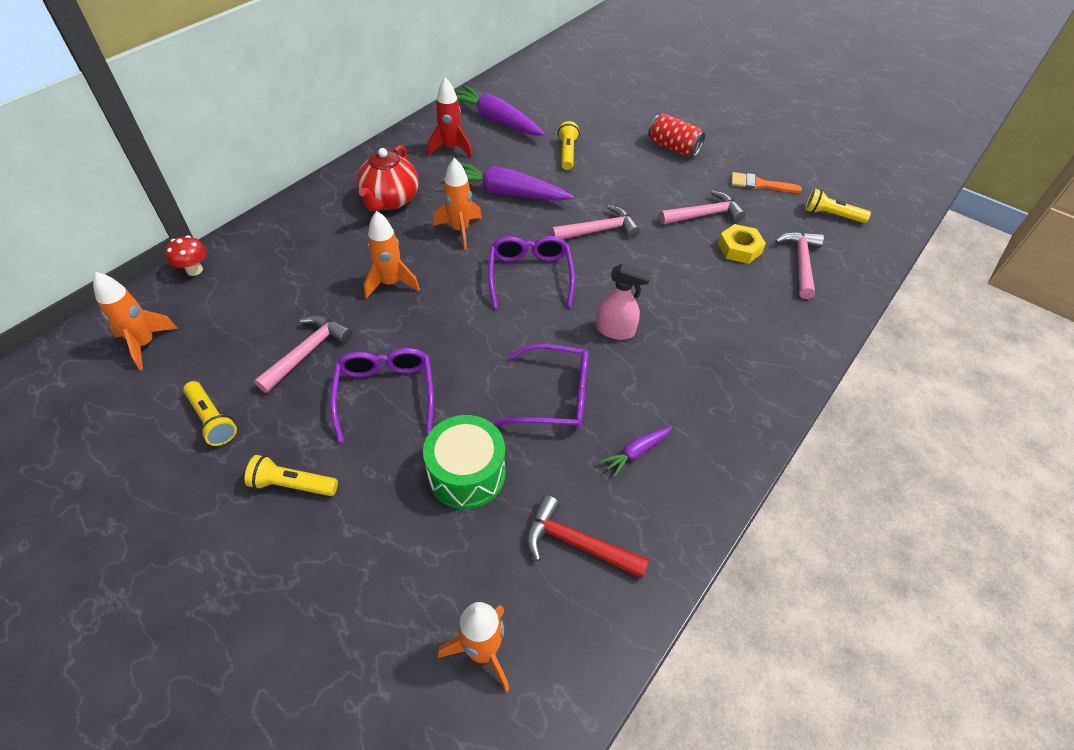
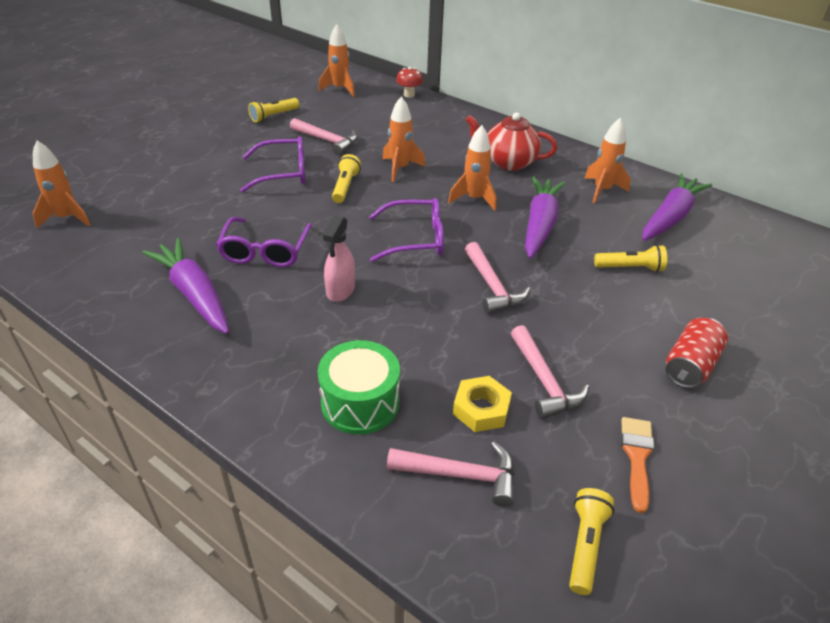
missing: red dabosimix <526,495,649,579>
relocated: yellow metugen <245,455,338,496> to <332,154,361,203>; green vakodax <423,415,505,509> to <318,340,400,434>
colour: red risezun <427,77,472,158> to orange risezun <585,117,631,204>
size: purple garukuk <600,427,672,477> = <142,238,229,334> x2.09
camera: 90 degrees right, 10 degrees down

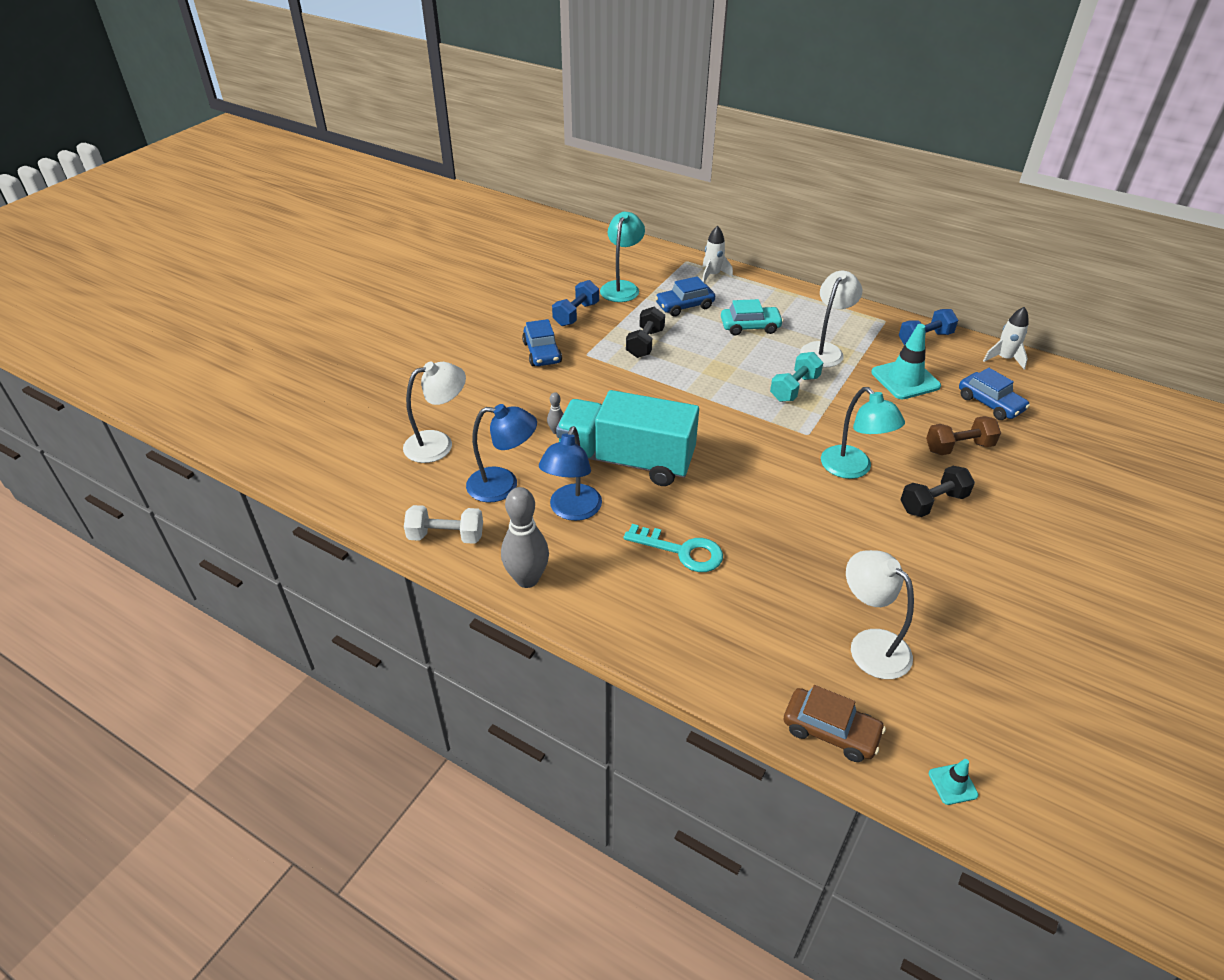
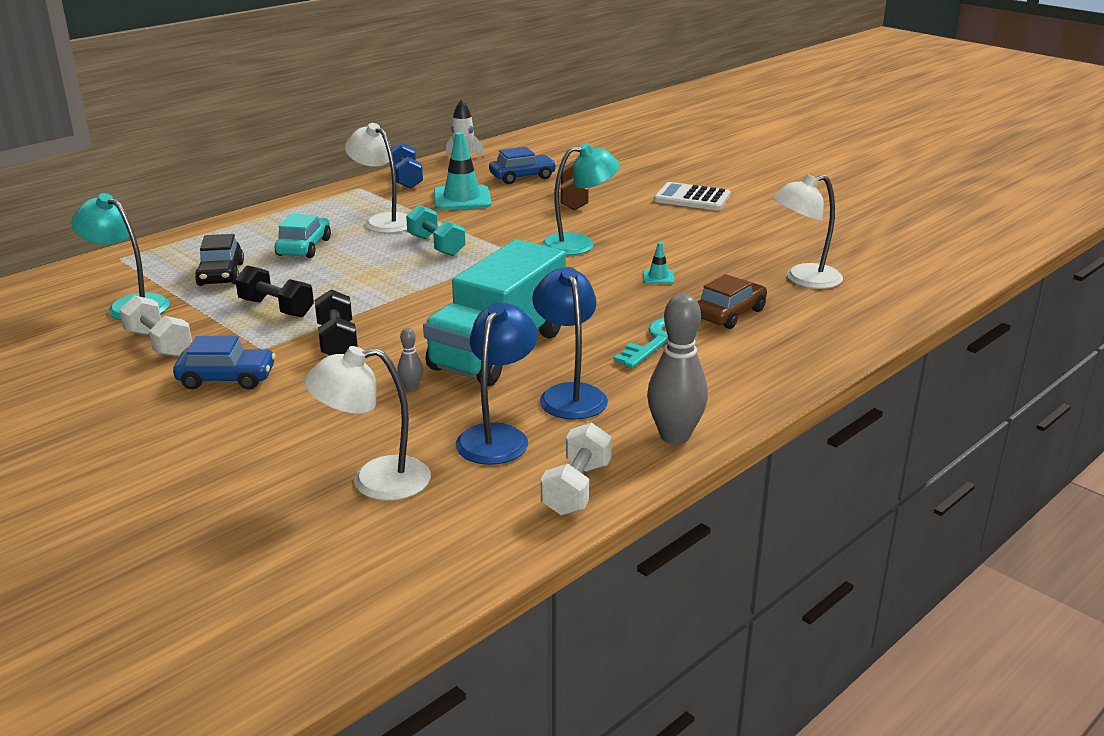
missing: white risezun <702,226,733,282>
appeared: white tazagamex <654,182,731,211>
relocated: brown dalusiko <784,685,886,762> to <697,274,767,329>; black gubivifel <900,466,975,517> to <315,289,358,355>; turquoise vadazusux <929,759,979,805> to <643,242,674,284>
colour: blue gubivifel <552,280,599,326> to white gubivifel <119,295,192,357>; blue dalusiko <655,276,715,317> to black dalusiko <195,234,244,286>
spun: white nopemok <403,362,466,463> = <304,346,431,501> 90 degrees counterclockwise; blue nopemok <539,426,602,521> = <532,267,608,420> 135 degrees counterclockwise
camera: 75 degrees left, 15 degrees down

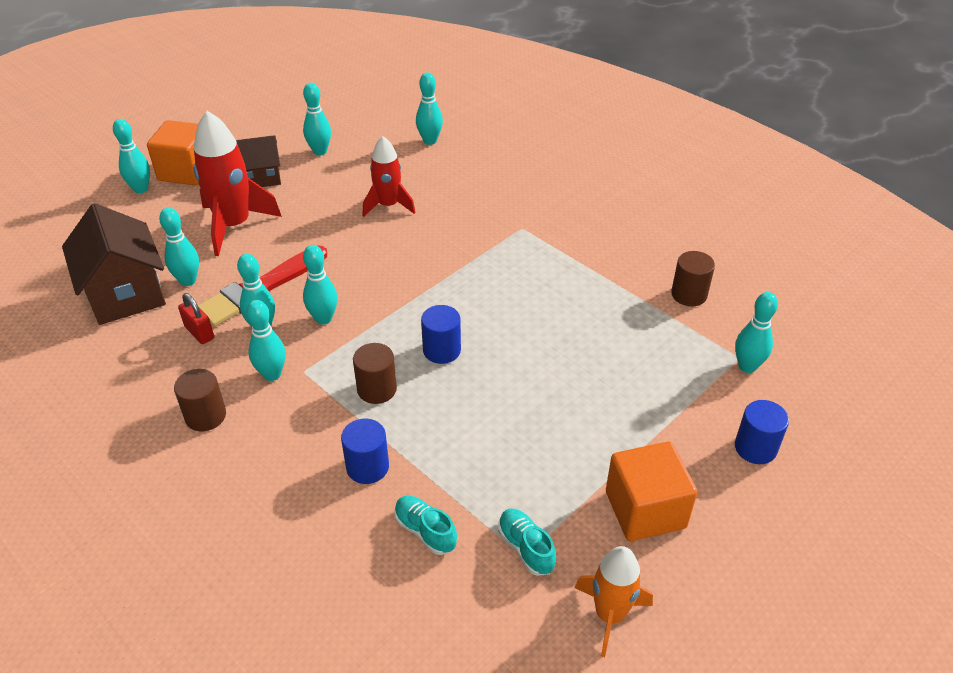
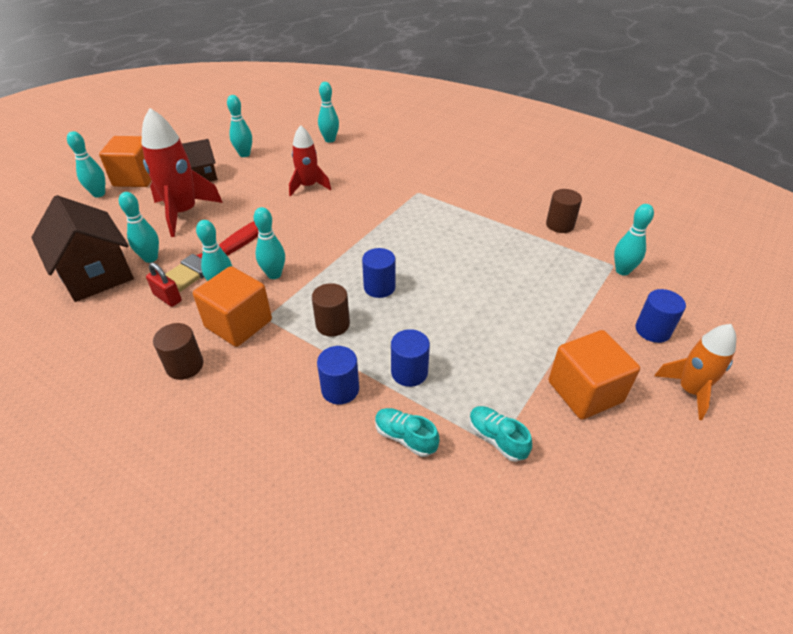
appeared: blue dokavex <391,329,430,387>
relocated: orange risezun <575,546,653,657> to <654,324,736,420>
exchanged: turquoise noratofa <246,300,286,381> to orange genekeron <193,266,272,347>
camera: 10 degrees left, 0 degrees up

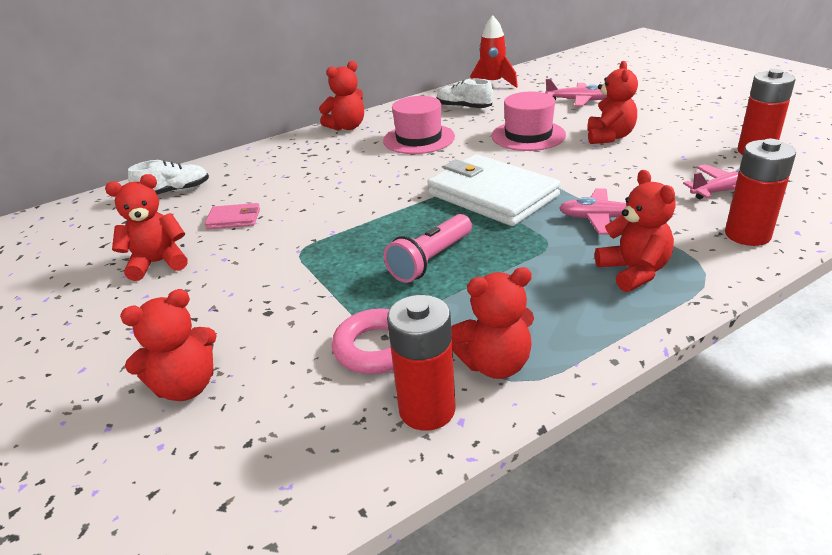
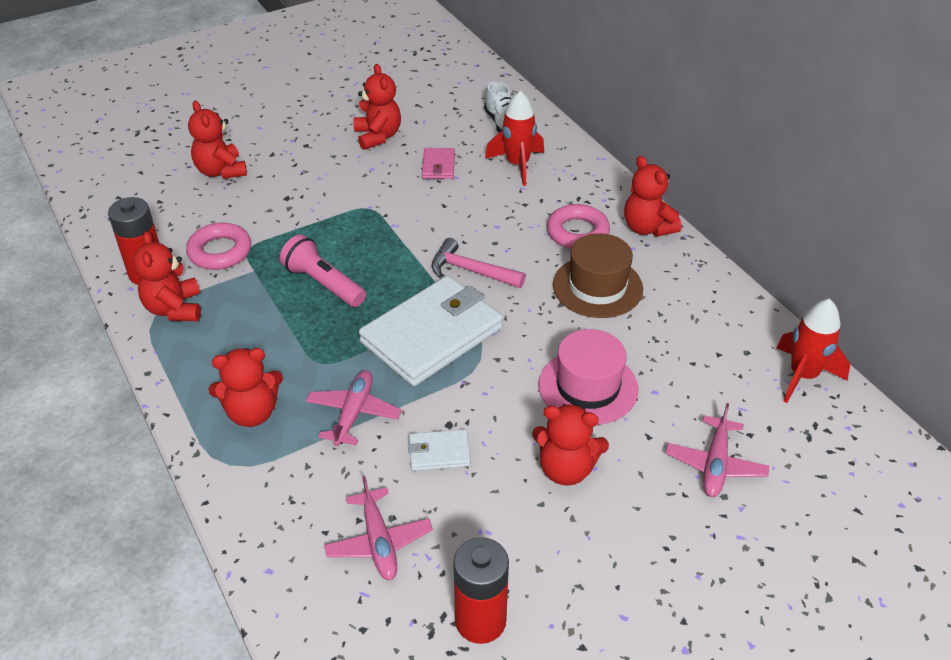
missing: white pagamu <437,79,493,108>; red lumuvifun <725,139,796,246>
appeared: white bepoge <408,429,471,471>; pink dabosimix <431,238,525,288>; red risezun <485,91,544,186>; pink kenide <547,204,610,249>
colour: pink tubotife <383,96,455,154> to brown tubotife <553,233,643,318>
camera: 90 degrees right, 10 degrees up

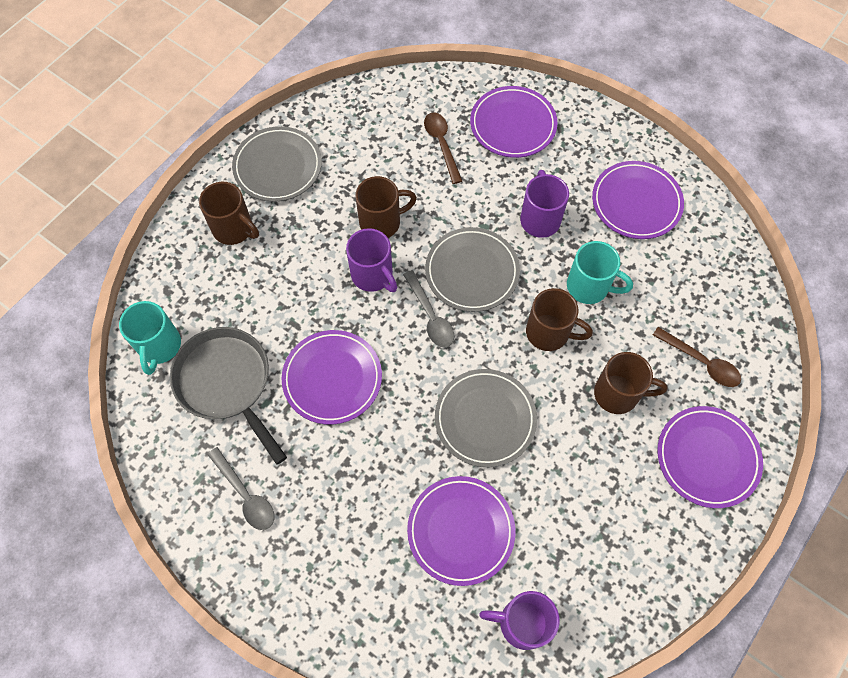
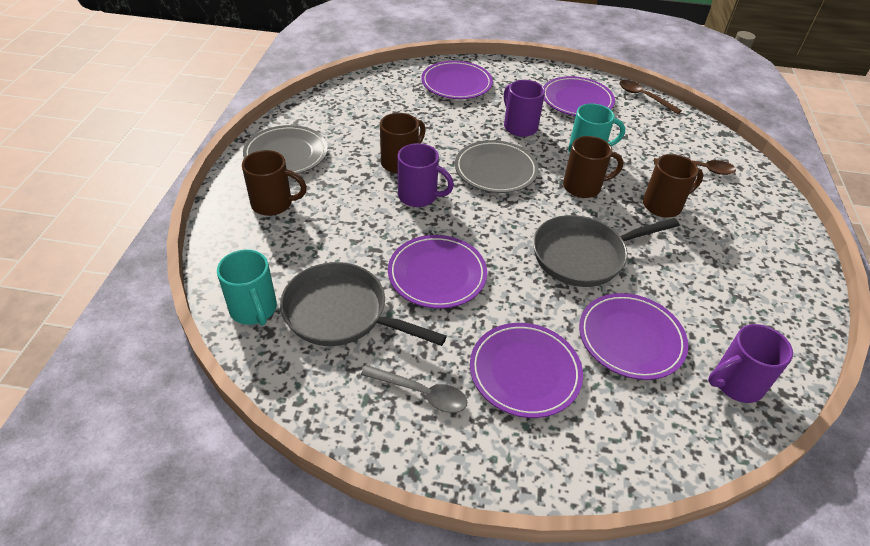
missing: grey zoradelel <403,270,455,348>
relocated: brown zoradelel <424,112,462,184> to <619,80,682,114>; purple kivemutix <657,406,763,508> to <470,323,583,418>
exchanged: grey kivemutix <435,369,537,467> to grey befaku <533,215,679,287>
camera: 30 degrees left, 20 degrees down

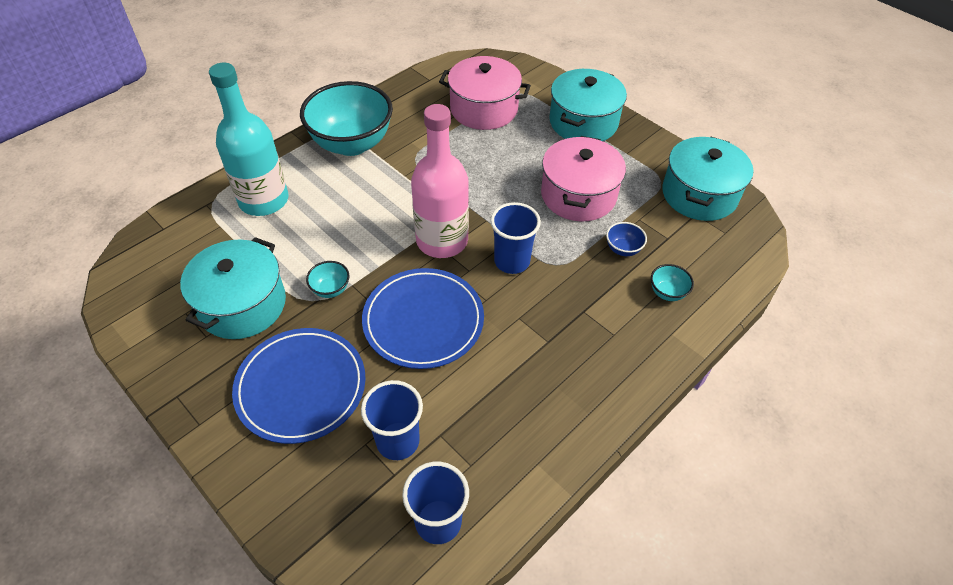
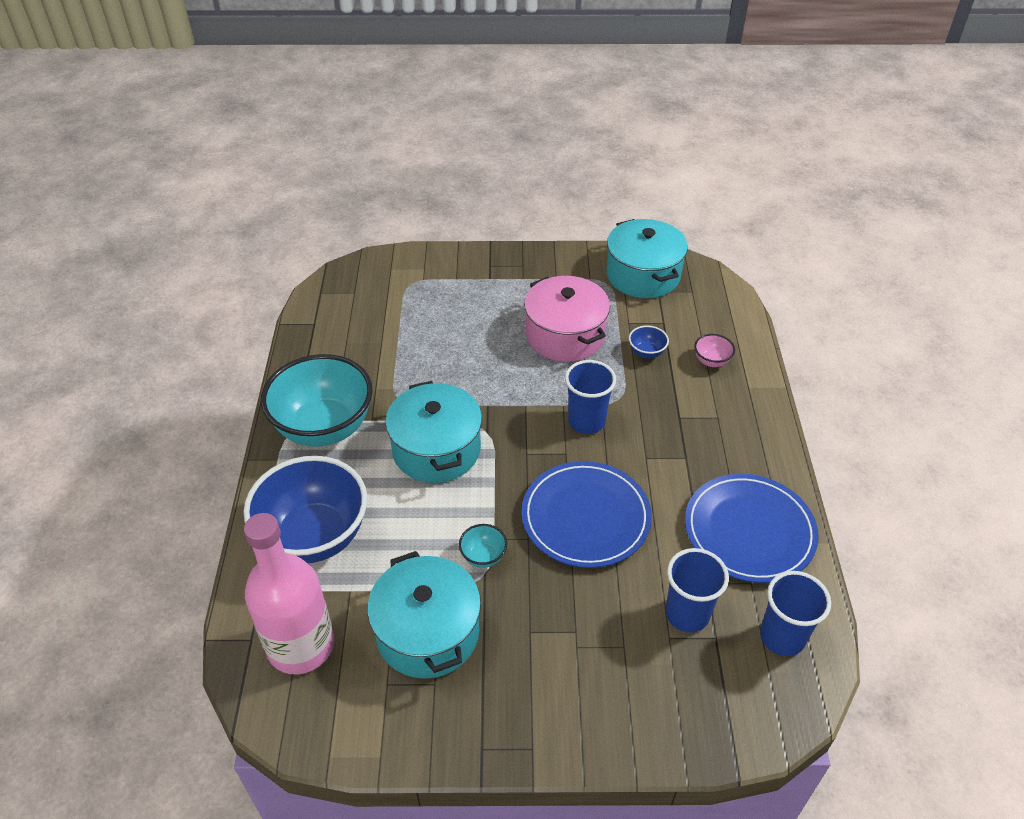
missing: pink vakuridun <439,56,531,130>
relocated: blue kivemutix <232,328,366,444> to <685,474,819,583>; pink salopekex <411,104,469,258> to <244,513,334,674>; turquoise vakuridun <549,69,627,141> to <385,381,482,483>
exchanged: turquoise salopekex <209,62,289,216> to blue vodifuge <243,456,367,563>
colour: turquoise vodifuge <651,264,694,301> to pink vodifuge <694,334,735,367>
camera: 45 degrees left, 5 degrees down

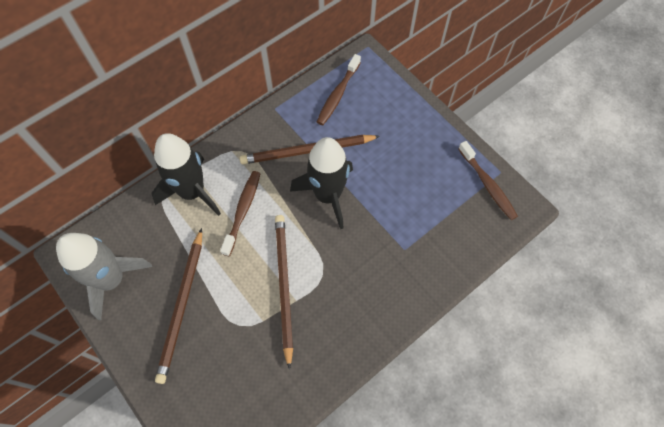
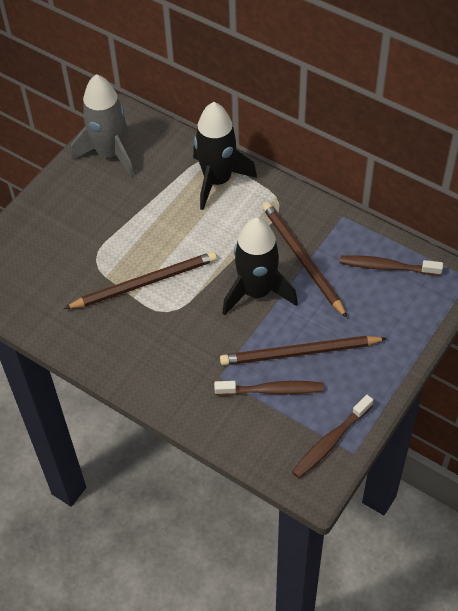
relocated: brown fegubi <155,228,202,384> to <220,336,387,366>; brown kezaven <220,171,261,256> to <214,381,324,396>
camera: 75 degrees right, 10 degrees down

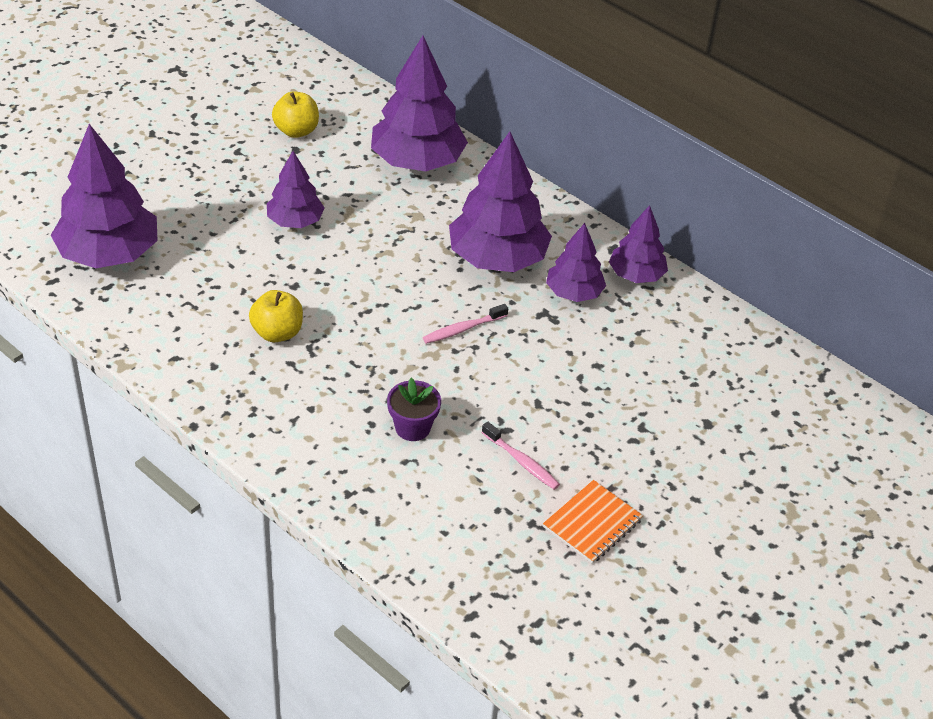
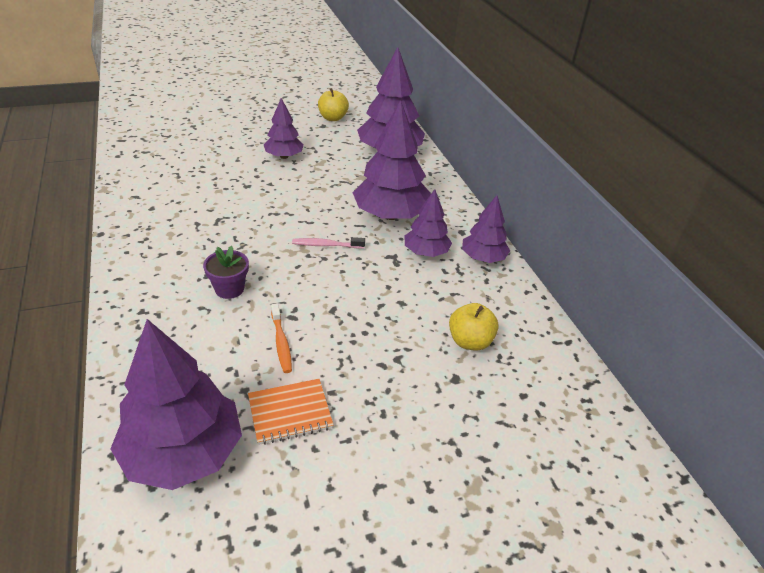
relocated: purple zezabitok <51,124,157,268> to <110,319,242,490>; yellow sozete <249,290,303,342> to <449,303,499,351>
colour: pink kezaven <482,422,560,490> to orange kezaven <271,303,292,373>
camera: 30 degrees right, 5 degrees down

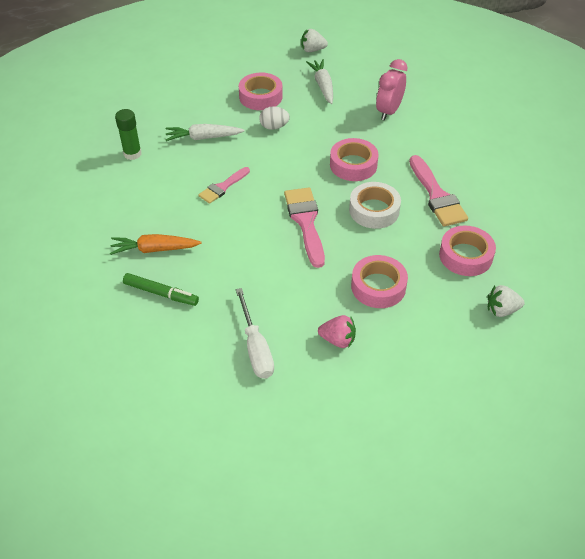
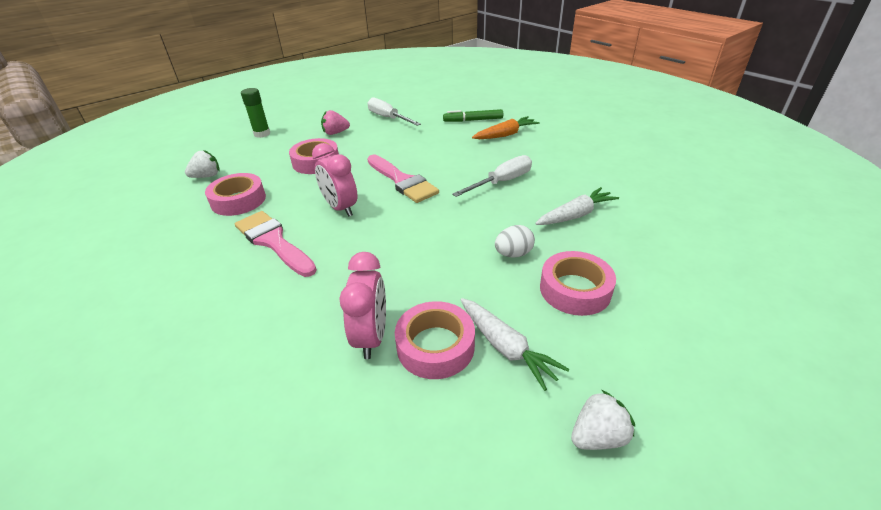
relocated: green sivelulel <115,109,142,160> to <241,88,270,138>; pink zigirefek <330,138,378,181> to <395,301,475,379>
exchanged: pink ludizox <198,167,250,204> to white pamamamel <452,155,532,197>; white zigirefek <349,182,401,229> to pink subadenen <312,143,357,217>
camera: 155 degrees right, 10 degrees down

